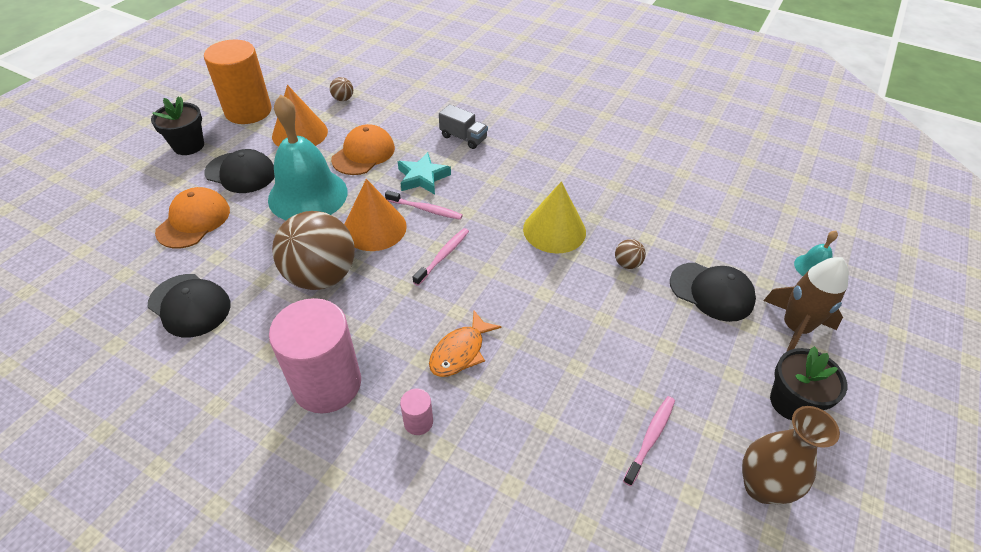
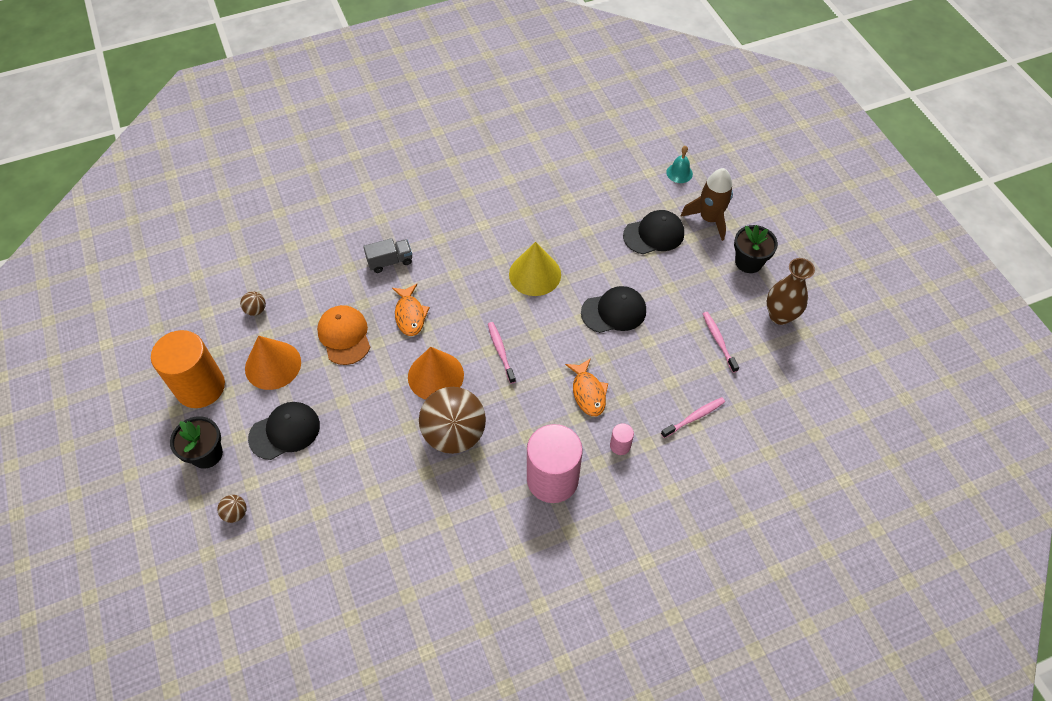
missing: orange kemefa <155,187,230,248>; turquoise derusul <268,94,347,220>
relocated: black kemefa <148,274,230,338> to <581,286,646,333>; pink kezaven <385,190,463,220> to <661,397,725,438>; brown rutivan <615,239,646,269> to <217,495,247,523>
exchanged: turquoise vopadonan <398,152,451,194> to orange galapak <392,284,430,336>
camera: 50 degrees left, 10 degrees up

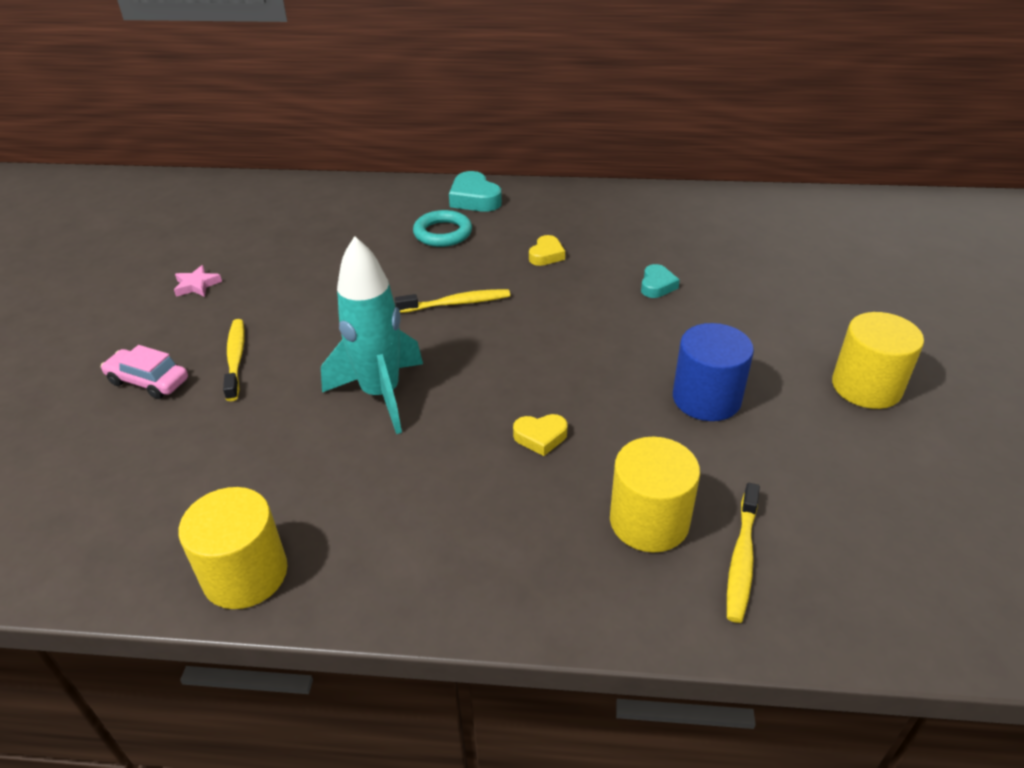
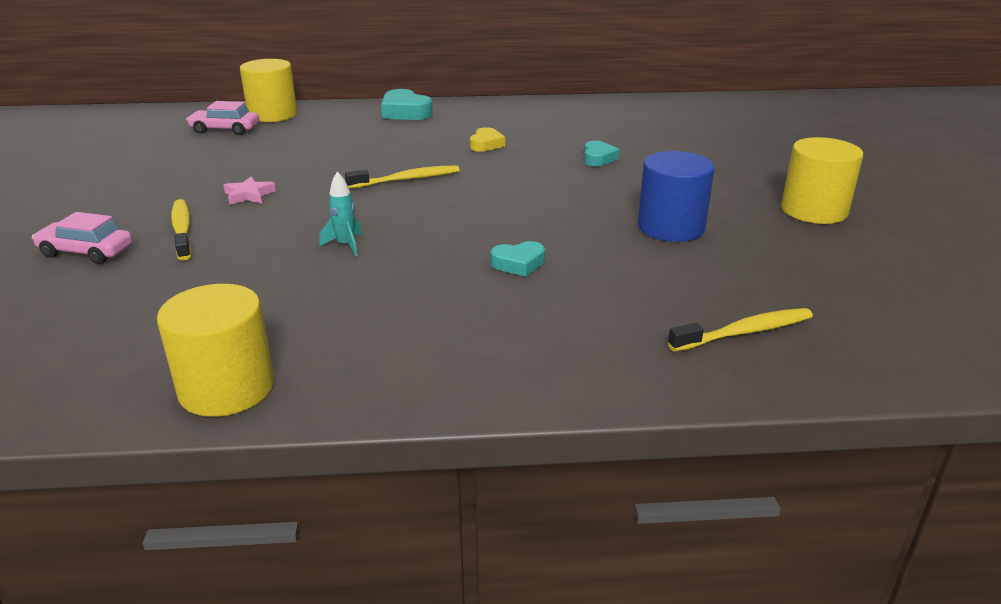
missing: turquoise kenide <413,210,472,247>
appeared: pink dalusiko <186,101,259,135>
relocated: pink vopadonan <174,265,222,297> to <223,177,276,205>; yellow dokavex <610,437,700,553> to <240,59,297,122>
colour: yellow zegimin <513,414,568,456> to turquoise zegimin <491,241,545,277>
spun: yellow kezaven <727,483,760,623> = <668,308,813,352> 120 degrees counterclockwise
size: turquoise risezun <321,236,423,434> = <319,172,362,256> x0.42
camera: 10 degrees left, 10 degrees down

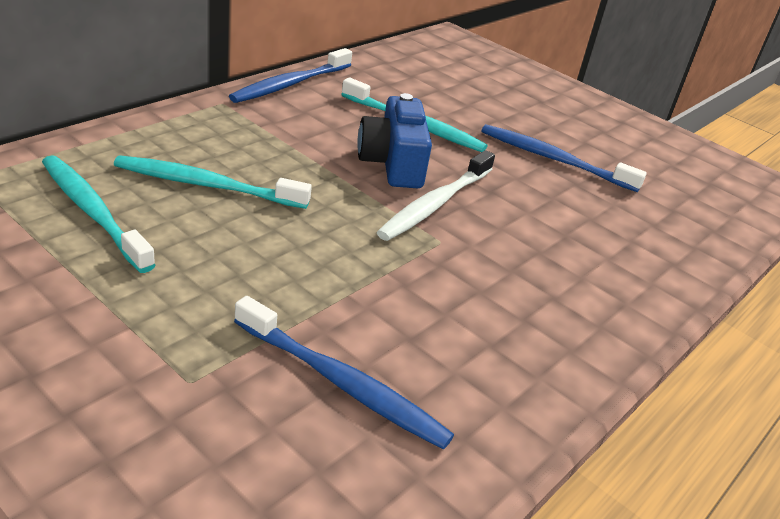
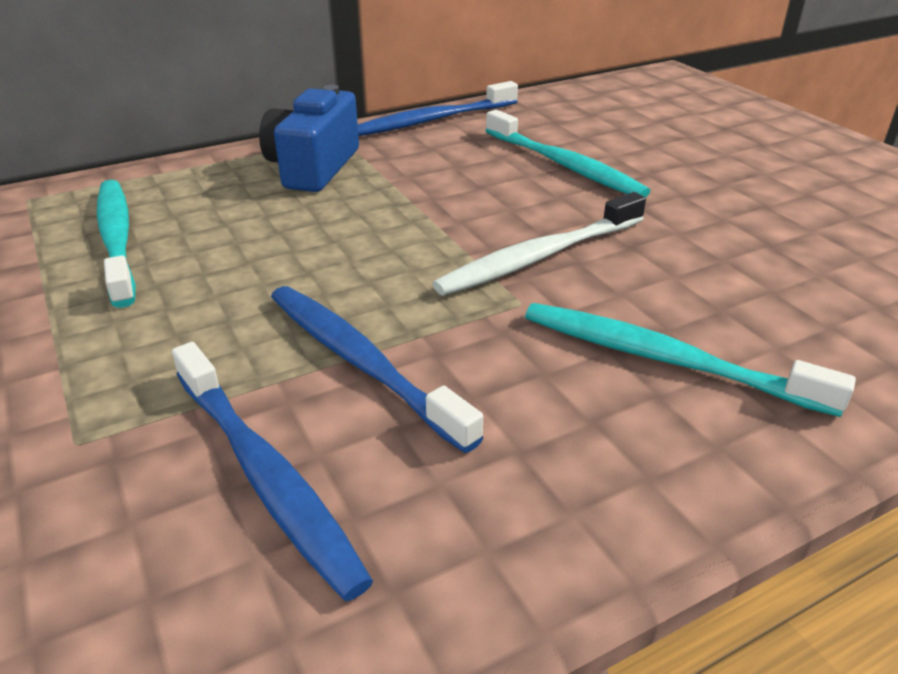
relocated: turquoise kezaven <114,155,312,209> to <525,303,856,417>; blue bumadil <357,93,432,188> to <259,85,359,192>; blue kezaven <481,124,647,192> to <271,286,484,453>
camera: 25 degrees right, 0 degrees up

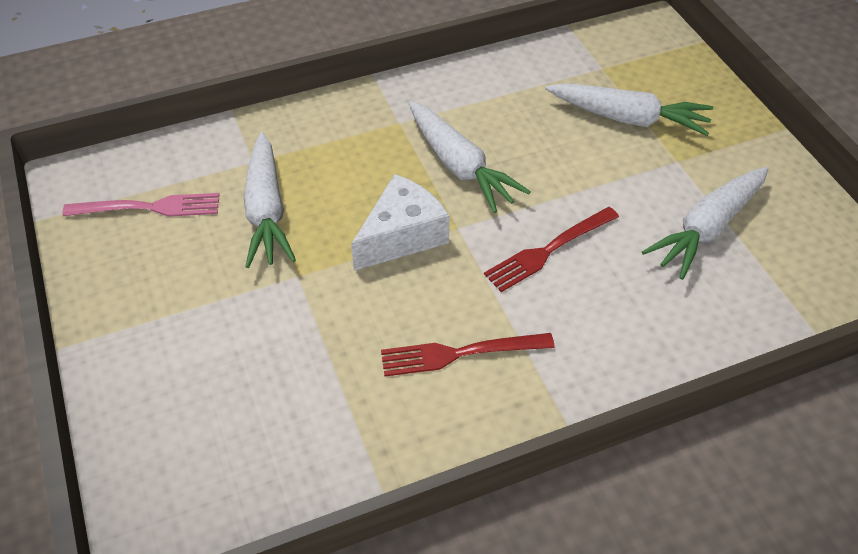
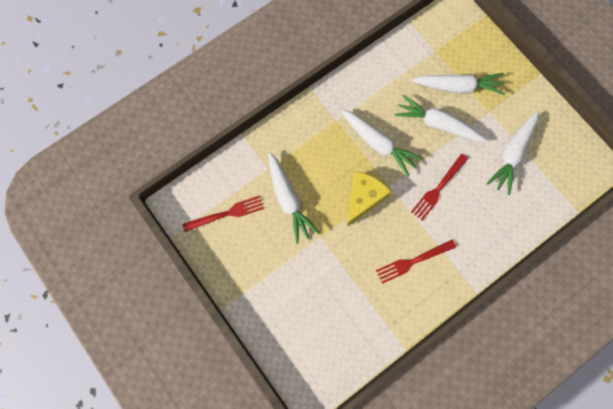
appeared: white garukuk <395,95,487,142>
colour: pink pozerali <62,193,219,217> to red pozerali <182,195,264,232>; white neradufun <351,174,450,271> to yellow neradufun <347,171,391,226>
camera: 15 degrees left, 25 degrees up

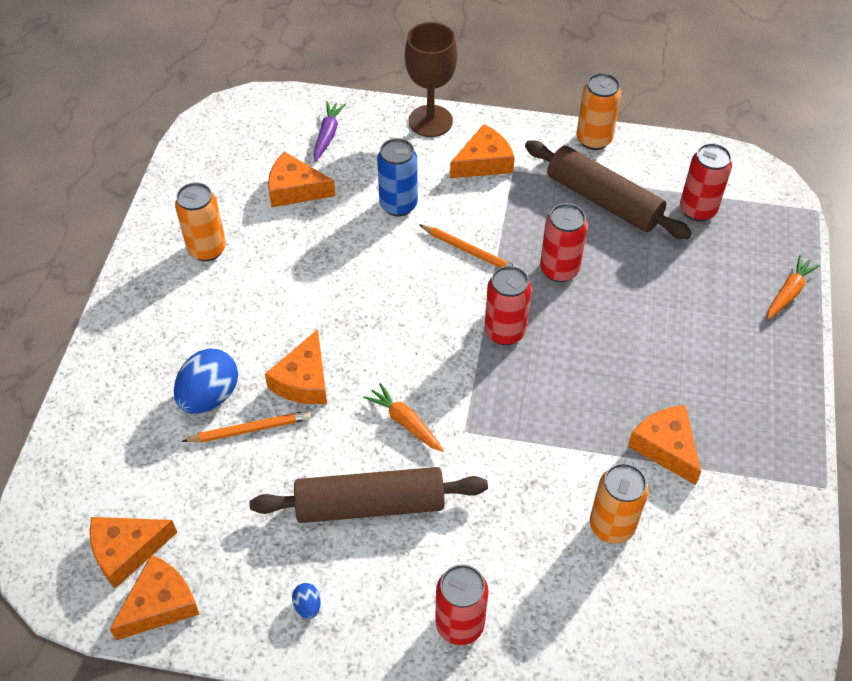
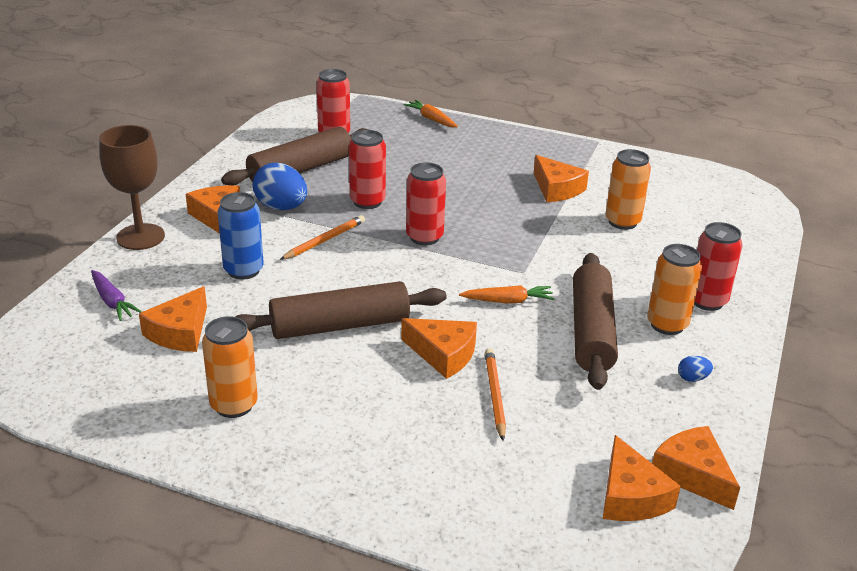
appeared: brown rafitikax <235,281,447,339>
relocated: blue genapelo <174,348,238,413> to <253,163,307,210>; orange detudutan <577,73,621,150> to <647,244,702,335>
spun: purple garukuk <314,101,346,162> = <91,270,142,321> 150 degrees counterclockwise; orange garukuk <363,383,444,452> = <459,285,555,303> 150 degrees counterclockwise; orange neradufun <628,405,701,485> = <534,155,589,202> 105 degrees counterclockwise
camera: 80 degrees left, 20 degrees down

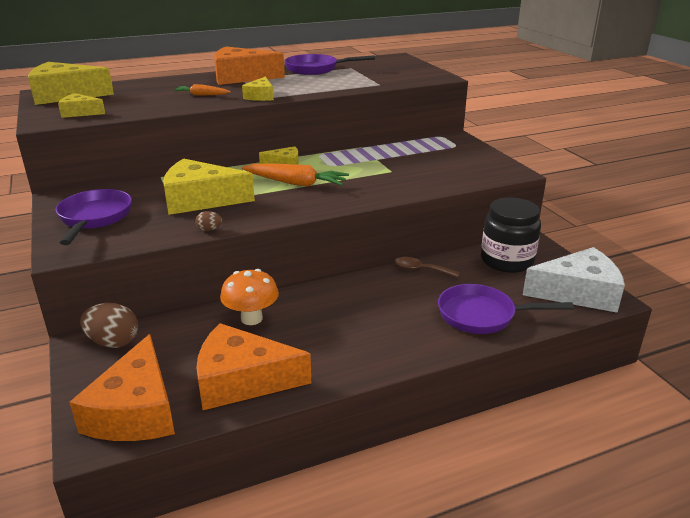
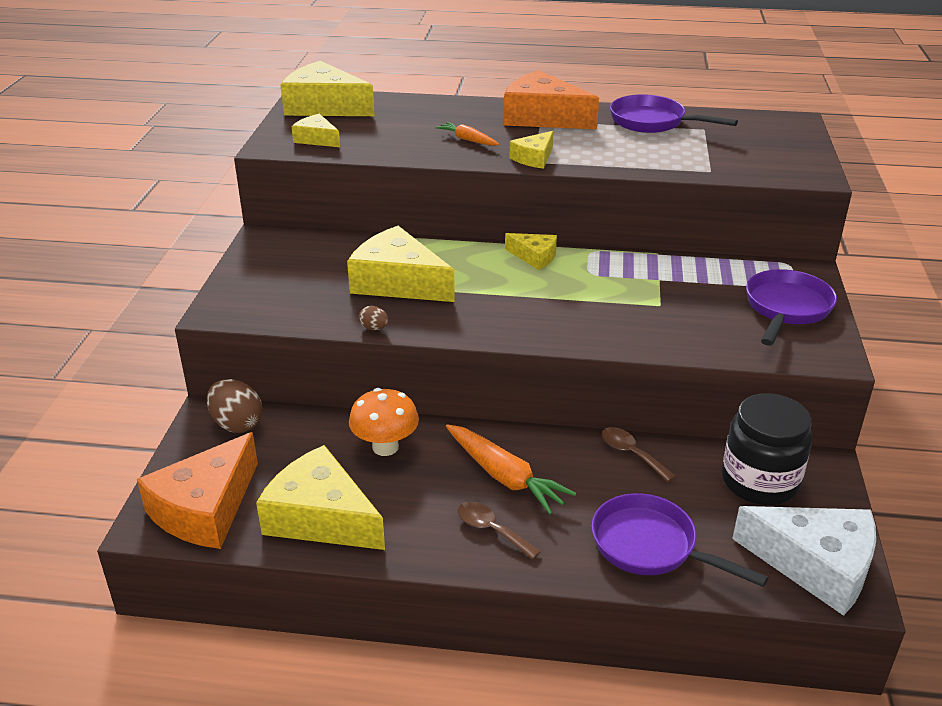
appeared: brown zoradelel <458,502,541,560>
relocated: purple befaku <56,189,132,245> to <746,269,837,346>; orange garukuk <242,163,349,187> to <446,424,576,514>
colour: orange neradufun <196,323,311,410> to yellow neradufun <256,445,385,550>
camera: 30 degrees right, 5 degrees up

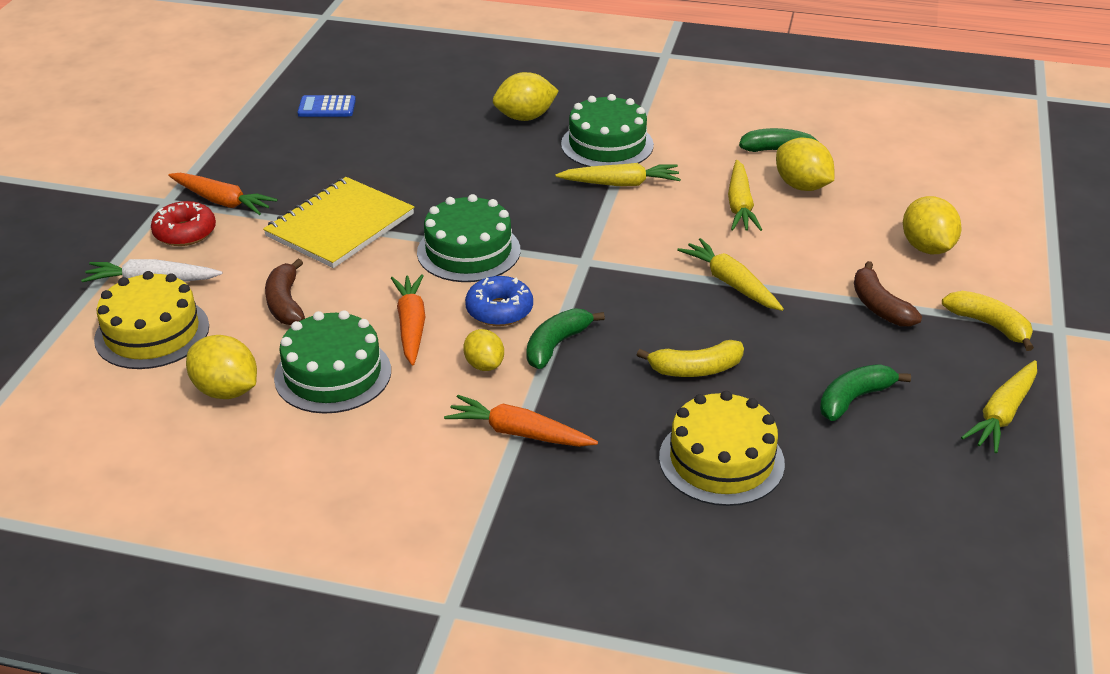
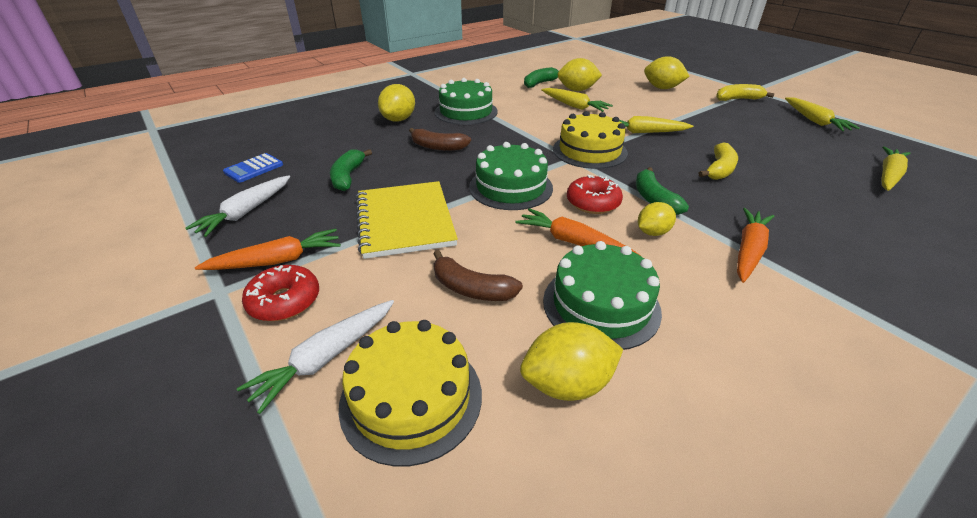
appeared: white garukuk <185,175,290,237>
relocated: yellow garukuk <555,163,681,186> to <881,146,911,191>; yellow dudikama <659,391,785,506> to <553,111,628,169>; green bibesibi <820,364,911,421> to <330,149,372,191>; brown bibesibi <854,261,922,327> to <409,128,471,151>
colour: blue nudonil <465,276,533,326> to red nudonil <567,175,623,214>
spun: orange garukuk <444,395,598,447> = <737,208,774,283> 150 degrees clockwise; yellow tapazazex <463,329,504,371> = <638,202,676,236> 45 degrees counterclockwise
camera: 50 degrees left, 0 degrees up

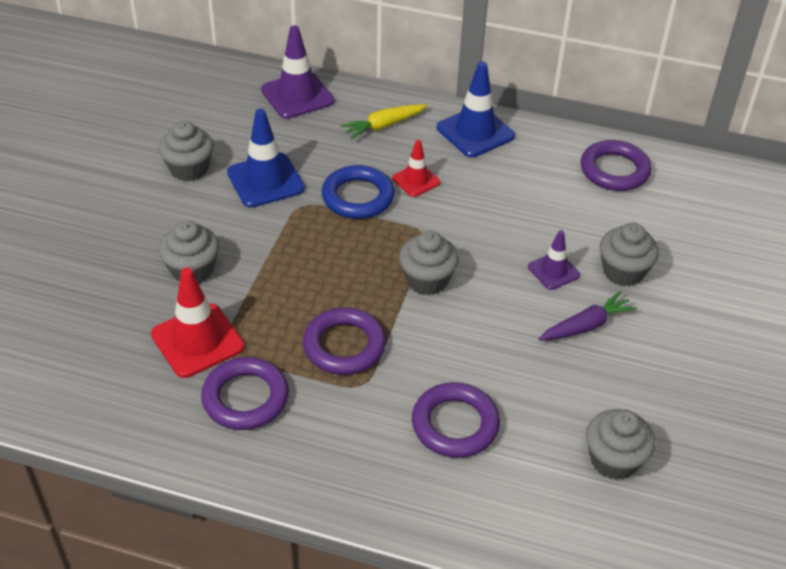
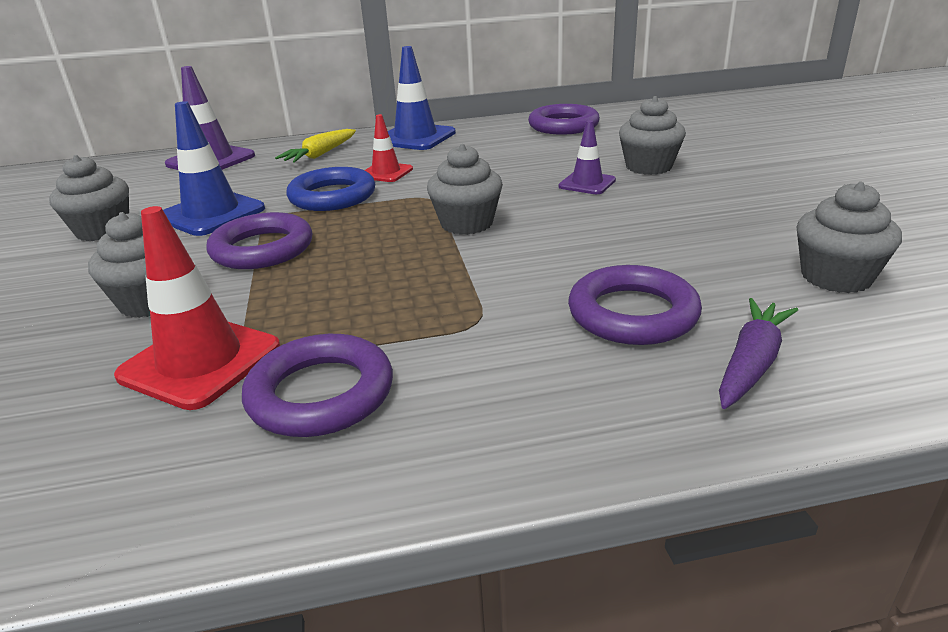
relocated: purple kenide <303,307,386,375> to <206,212,313,269>; purple garukuk <539,291,637,341> to <719,298,798,409>
camera: 25 degrees left, 15 degrees down

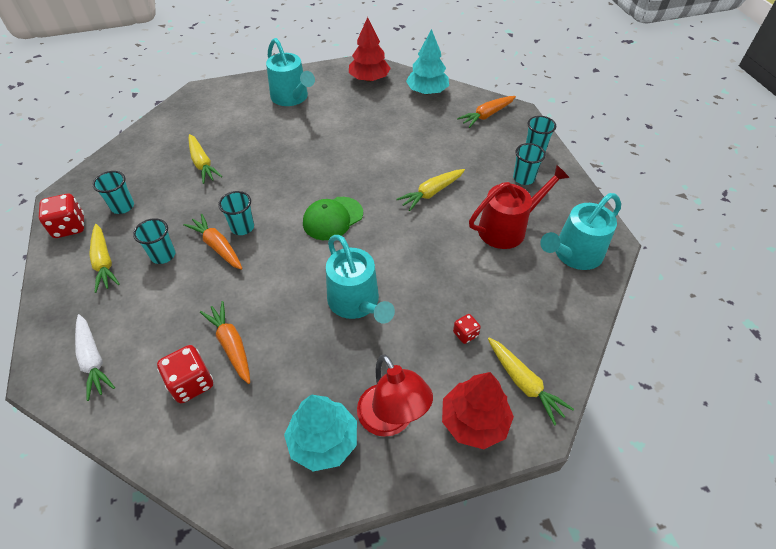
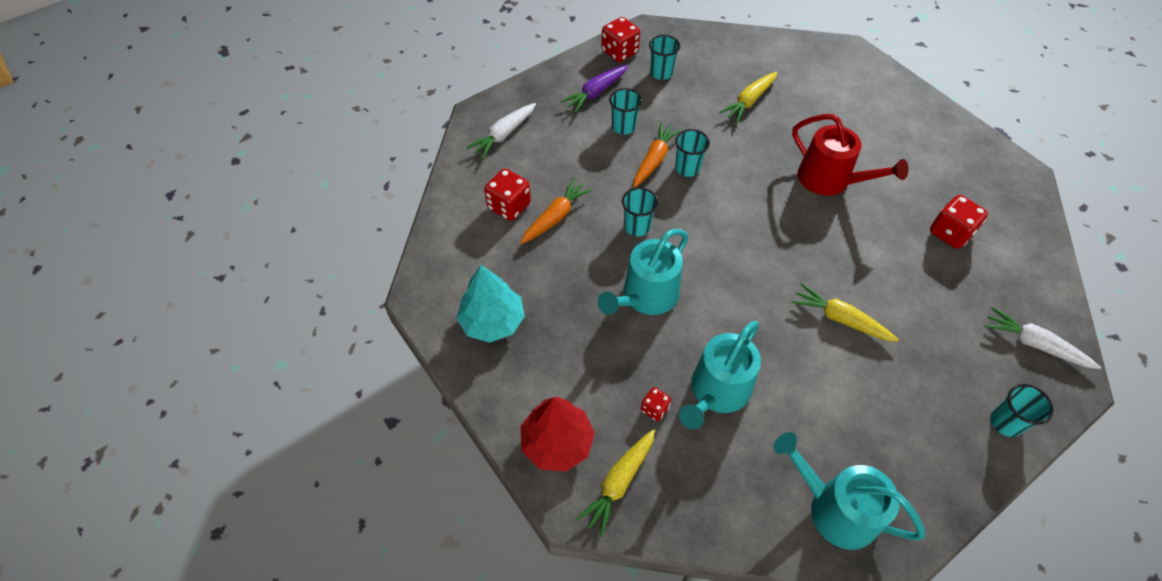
missing: green kemefa <303,197,363,240>; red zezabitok <349,17,391,82>; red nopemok <357,354,433,437>; turquoise zezabitok <406,29,449,94>
appeared: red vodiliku <930,195,988,249>
relocated: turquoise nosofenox <266,38,315,106> to <679,321,761,429>; red nosofenox <469,165,569,249> to <792,114,909,196>; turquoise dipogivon <513,143,546,185> to <622,187,658,236>
colour: yellow garukuk <89,224,120,293> to purple garukuk <560,65,628,113>; orange garukuk <457,96,516,128> to white garukuk <984,307,1101,369>
camera: 70 degrees right, 5 degrees up

